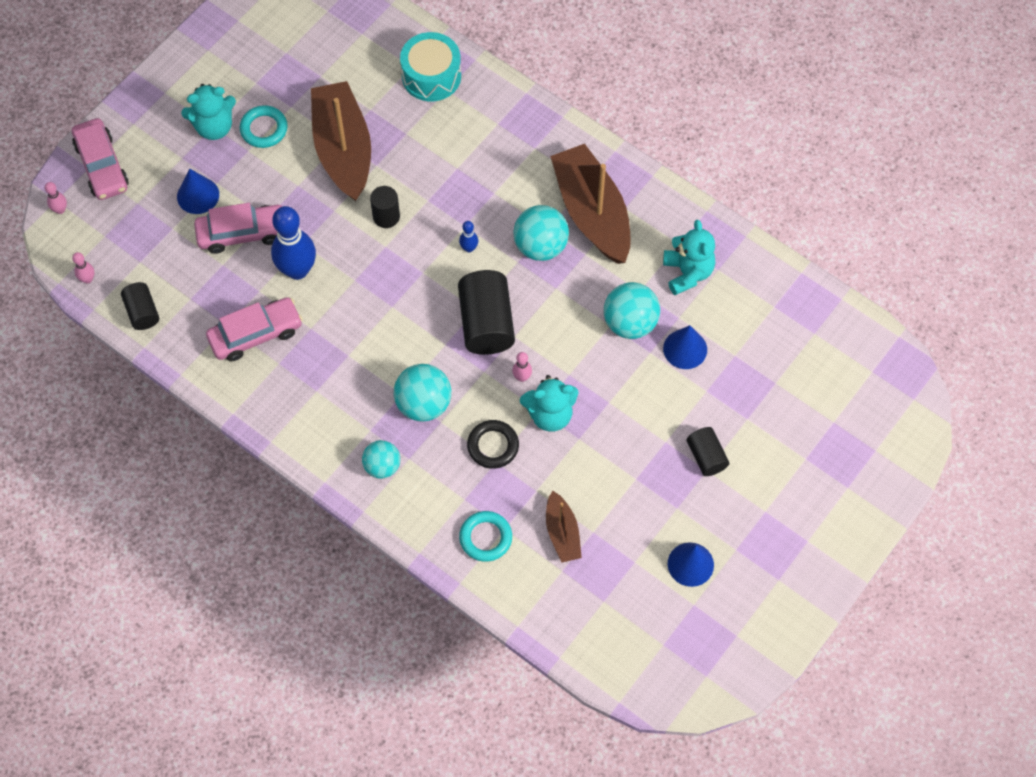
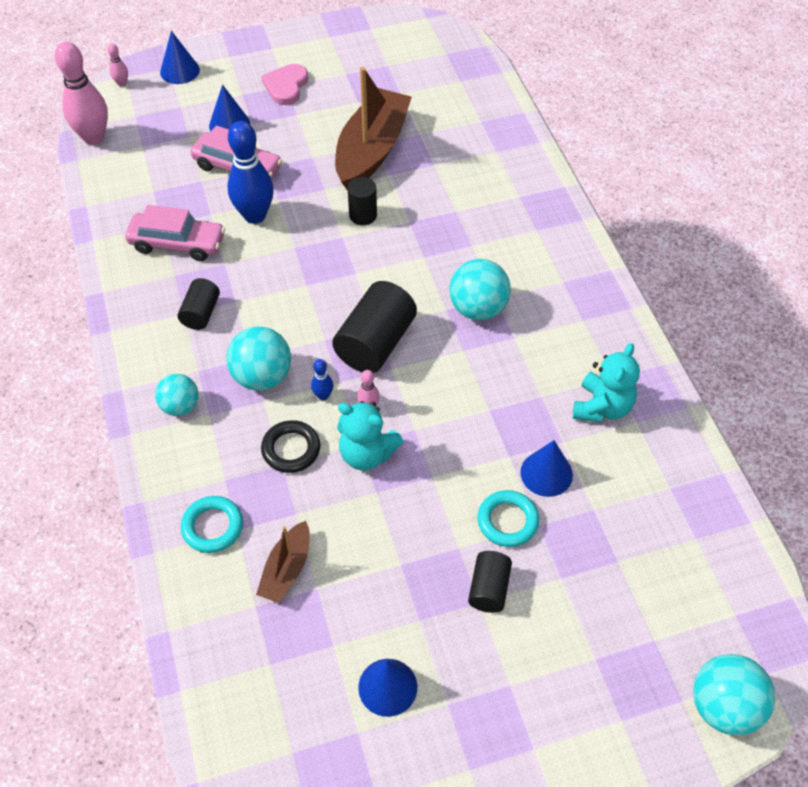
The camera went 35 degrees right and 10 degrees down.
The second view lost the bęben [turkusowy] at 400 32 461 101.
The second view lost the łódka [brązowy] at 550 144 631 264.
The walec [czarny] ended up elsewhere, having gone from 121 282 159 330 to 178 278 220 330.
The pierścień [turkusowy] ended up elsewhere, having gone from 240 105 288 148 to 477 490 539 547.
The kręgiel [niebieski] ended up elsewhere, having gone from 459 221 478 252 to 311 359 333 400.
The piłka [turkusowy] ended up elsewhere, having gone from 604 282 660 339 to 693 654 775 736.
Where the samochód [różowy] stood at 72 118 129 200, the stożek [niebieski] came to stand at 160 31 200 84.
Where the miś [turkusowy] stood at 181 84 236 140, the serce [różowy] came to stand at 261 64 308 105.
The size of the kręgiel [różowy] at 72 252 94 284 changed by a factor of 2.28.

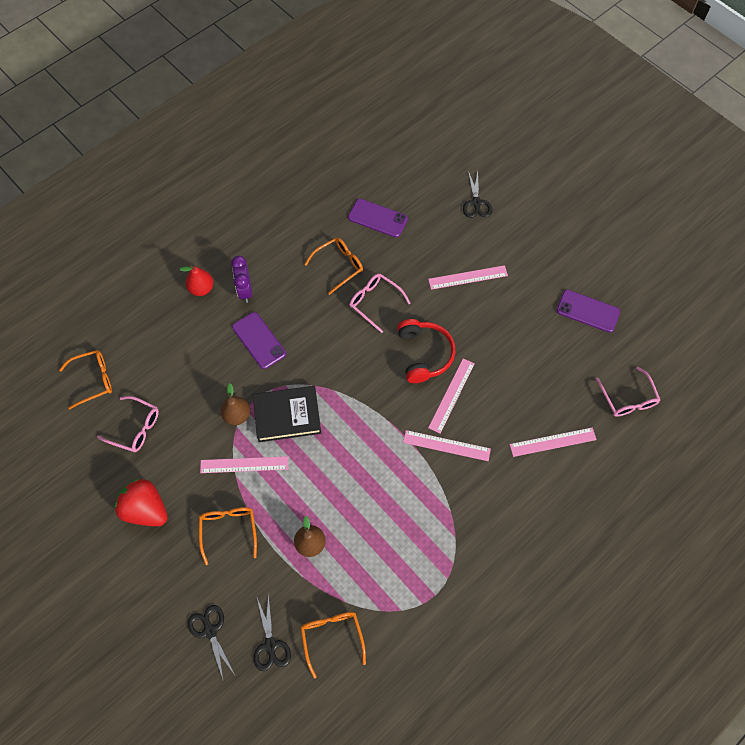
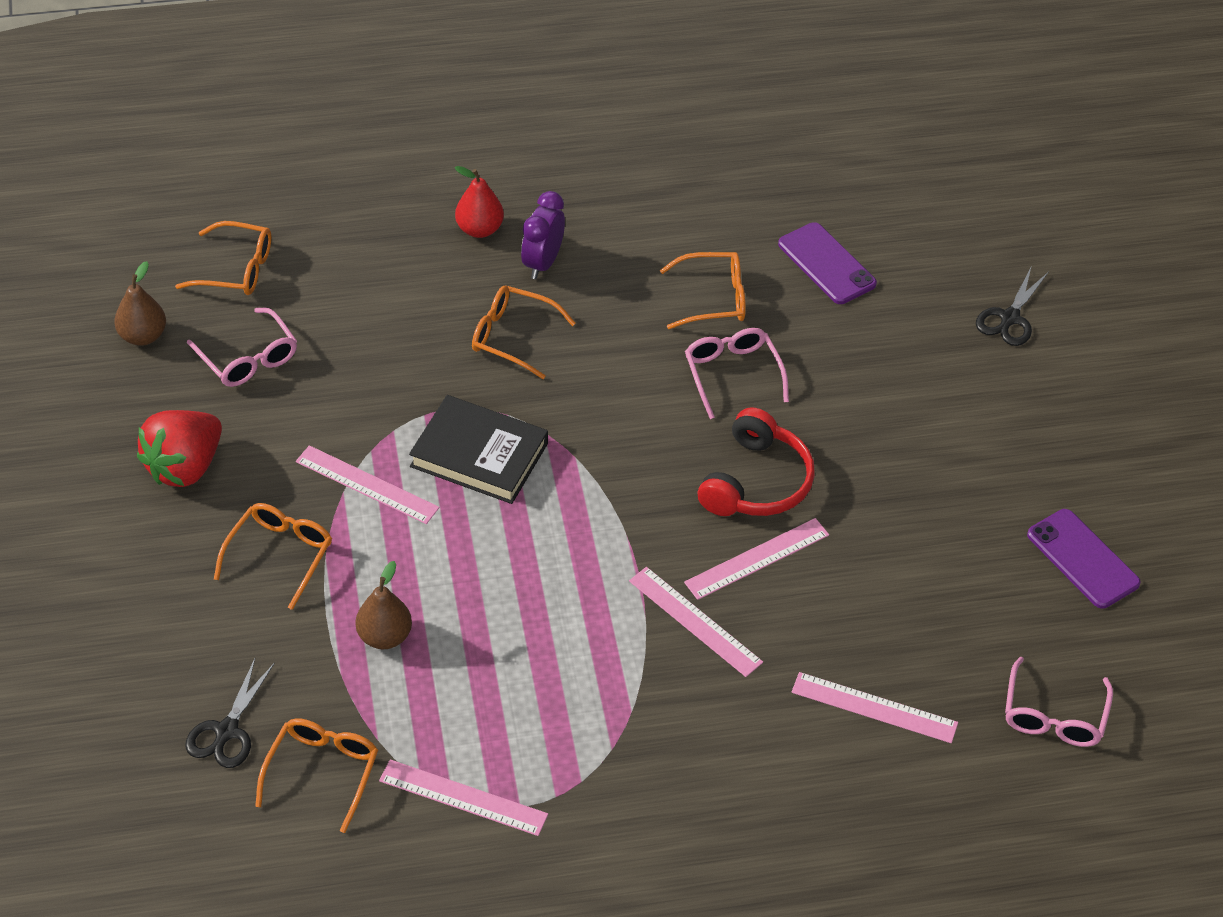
The camera went 30 degrees right and 15 degrees down.
The second view lost the nożyczki [czarny] at 188 605 235 682.
The gruszka [brązowy] ended up elsewhere, having gone from 221 383 250 425 to 114 261 166 346.
The linijka [różowy] ended up elsewhere, having gone from 428 265 508 290 to 379 759 548 836.
Where the telefon [fioletowy] stood at 232 312 286 369, the okulary [pomarańczowy] came to stand at 472 286 576 379.
The truskawka [czerwony] at 114 478 168 526 ended up facing another way, 120 degrees counterclockwise from before.

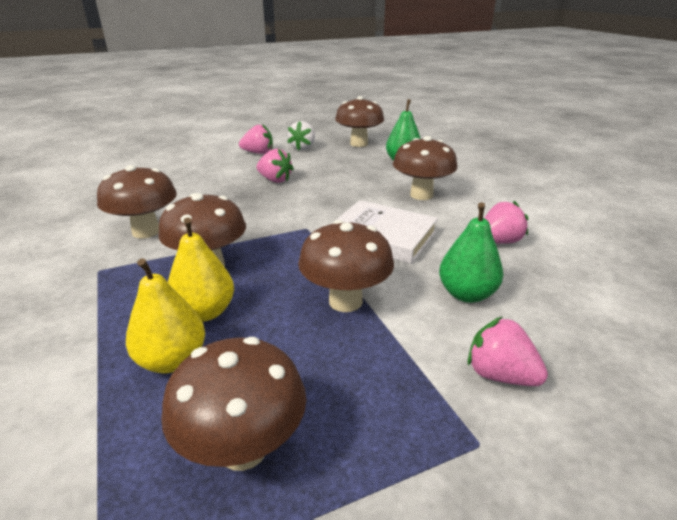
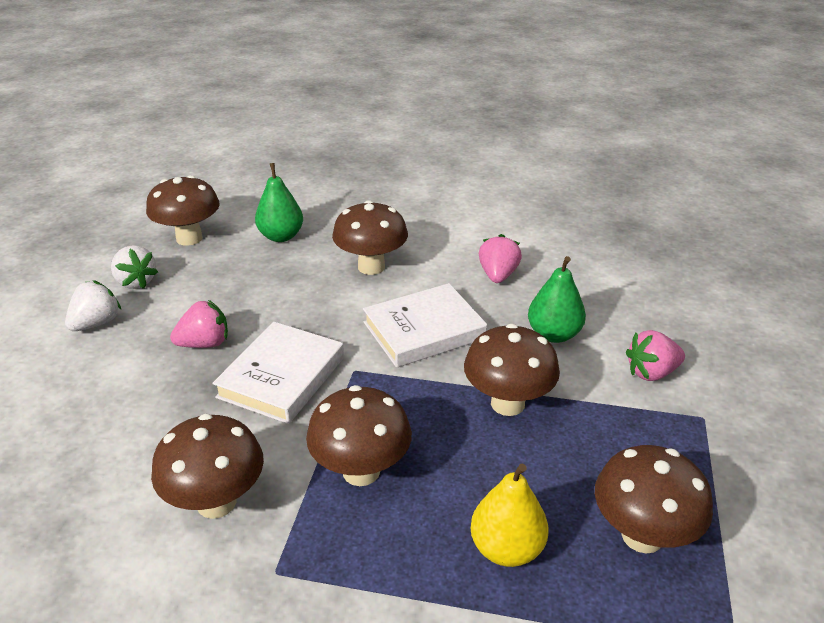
The camera went 55 degrees left and 5 degrees up.
The second view lost the gruszka [żółty] at 168 218 234 322.
The second view gained the książka [biały] at 212 322 344 424.
What was the truskawka [różowy] at 239 124 273 154 turned into the truskawka [biały] at 65 280 121 331.

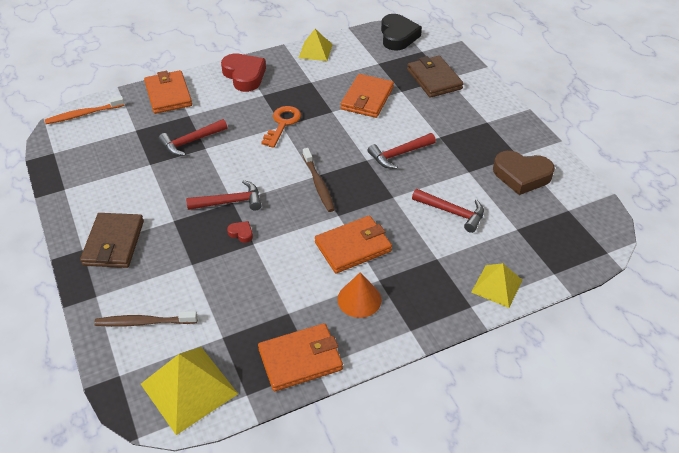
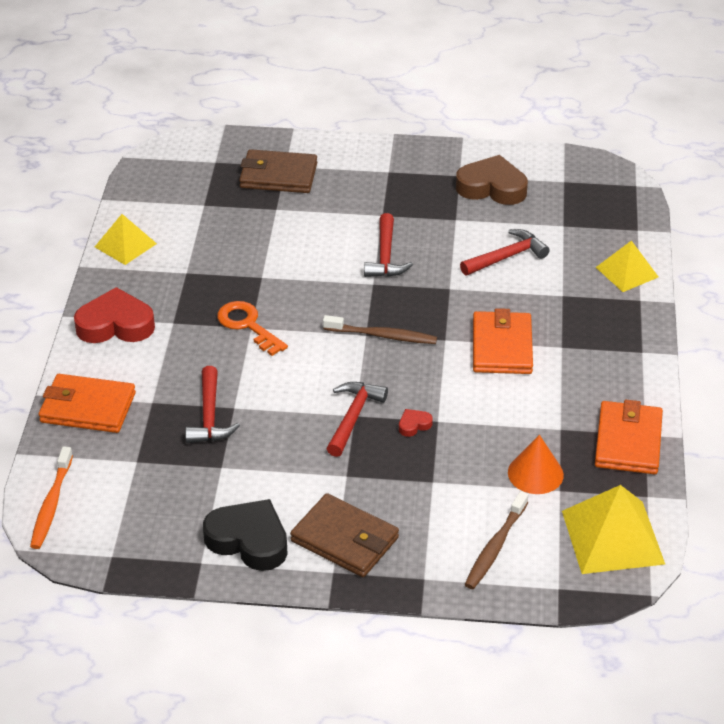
The camera went 60 degrees left and 5 degrees down.
The second view lost the portfel [pomarańczowy] at 341 74 394 118.
The stożek [pomarańczowy] ended up elsewhere, having gone from 337 272 381 318 to 508 435 564 494.
The serce [czarny] ended up elsewhere, having gone from 381 14 422 51 to 203 499 288 571.
The serce [brązowy] at 493 151 555 195 ended up facing another way, 120 degrees counterclockwise from before.

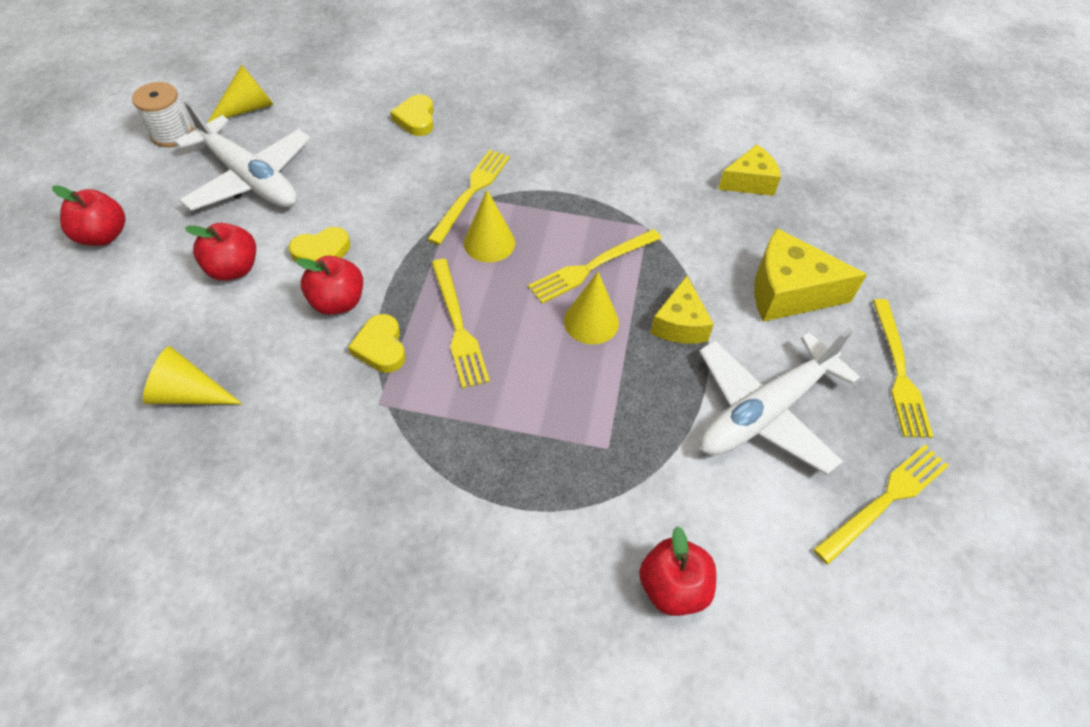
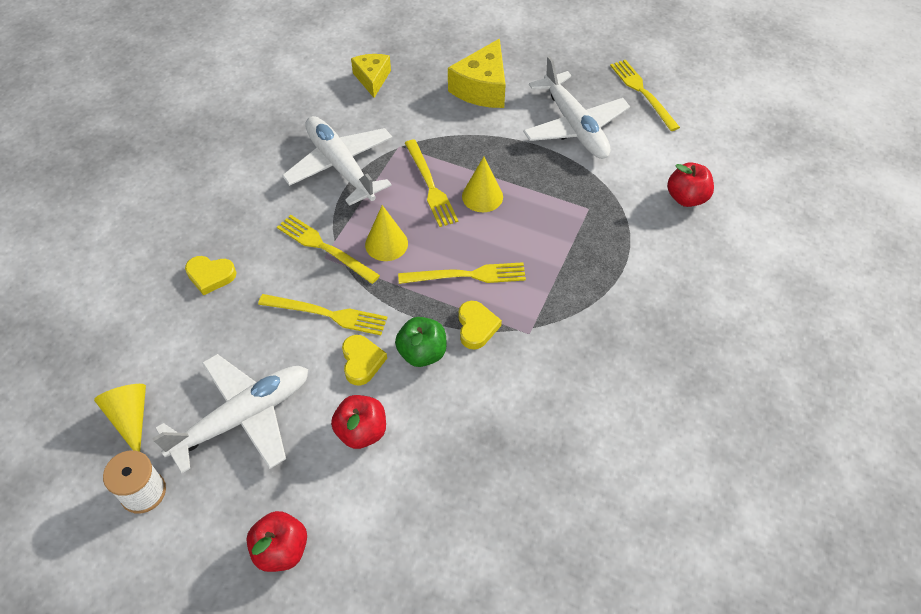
The camera went 75 degrees left and 0 degrees up.
The second view lost the stożek [żółty] at 143 346 242 404.
The second view lost the ser [żółty] at 650 276 714 344.
The second view gained the samolot [biały] at 282 116 392 206.
The widelec [żółty] ended up elsewhere, having gone from 873 299 933 438 to 258 294 387 335.
What was the jabłko [czerwony] at 296 256 363 315 turned into the jabłko [zielony] at 395 317 447 367.
The serce [żółty] at 348 314 405 373 ended up facing another way, 90 degrees counterclockwise from before.

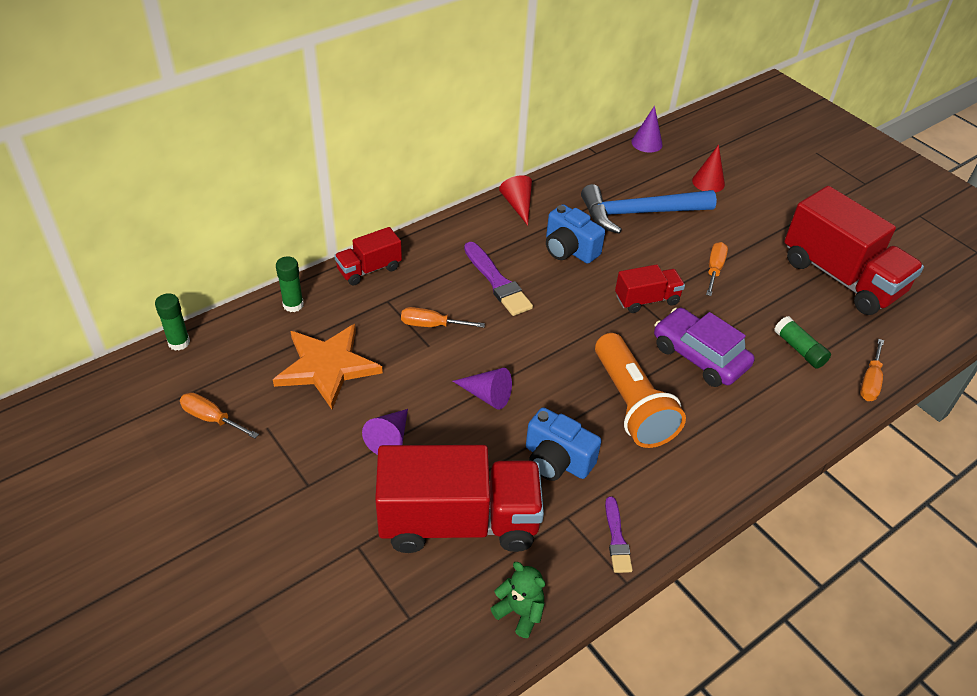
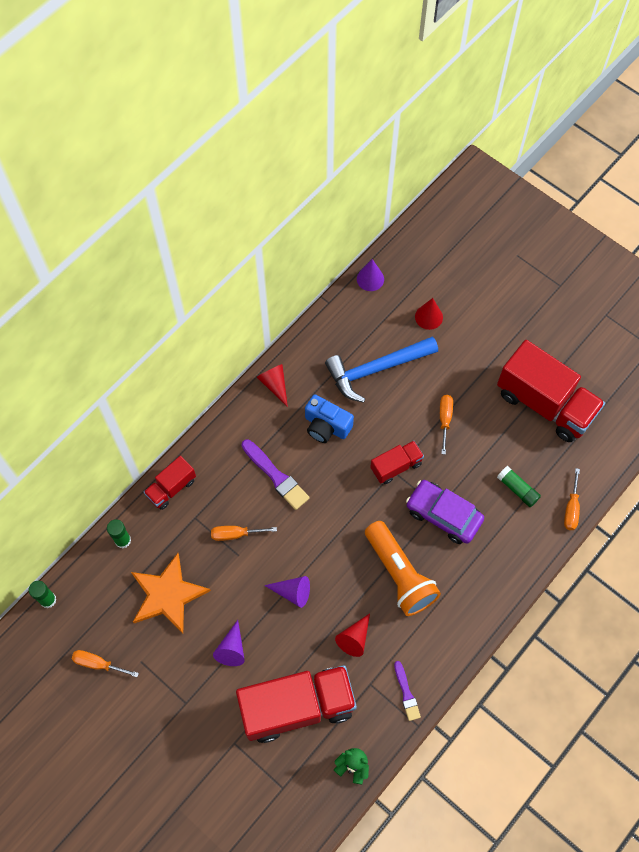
The camera went 10 degrees left and 20 degrees up.
Where the aparat fotograficzny [niebieski] stood at 526 407 601 481, the stożek [czerwony] came to stand at 335 613 370 657.

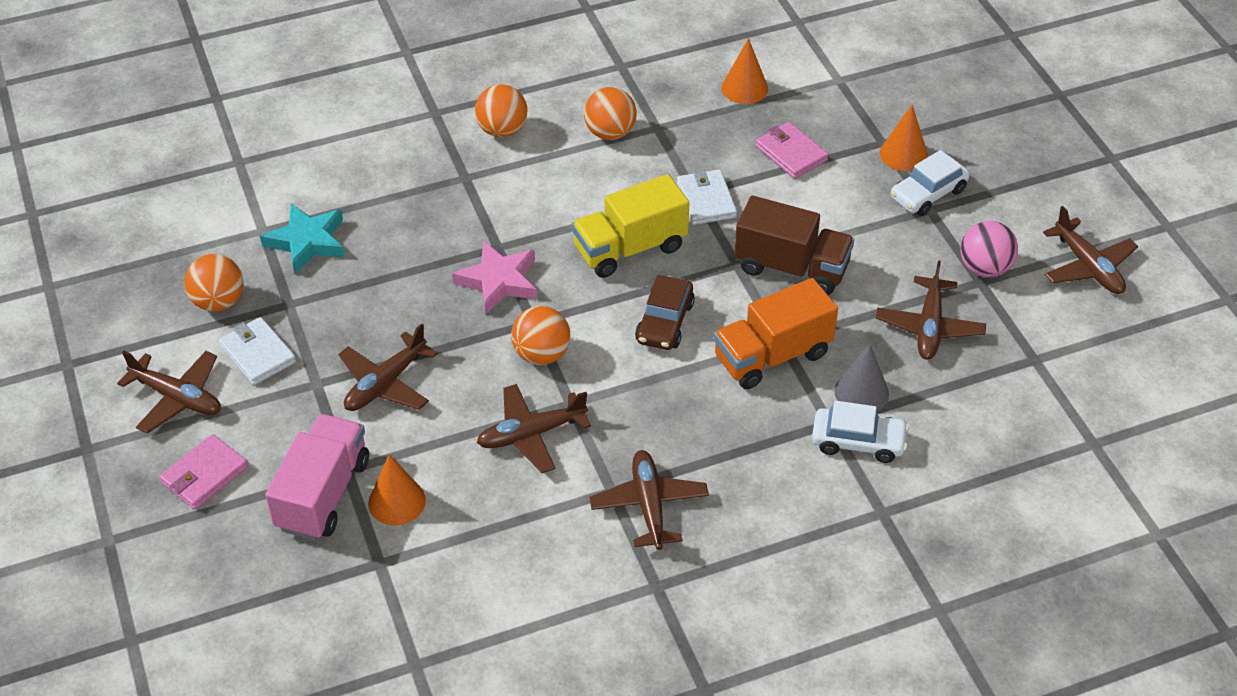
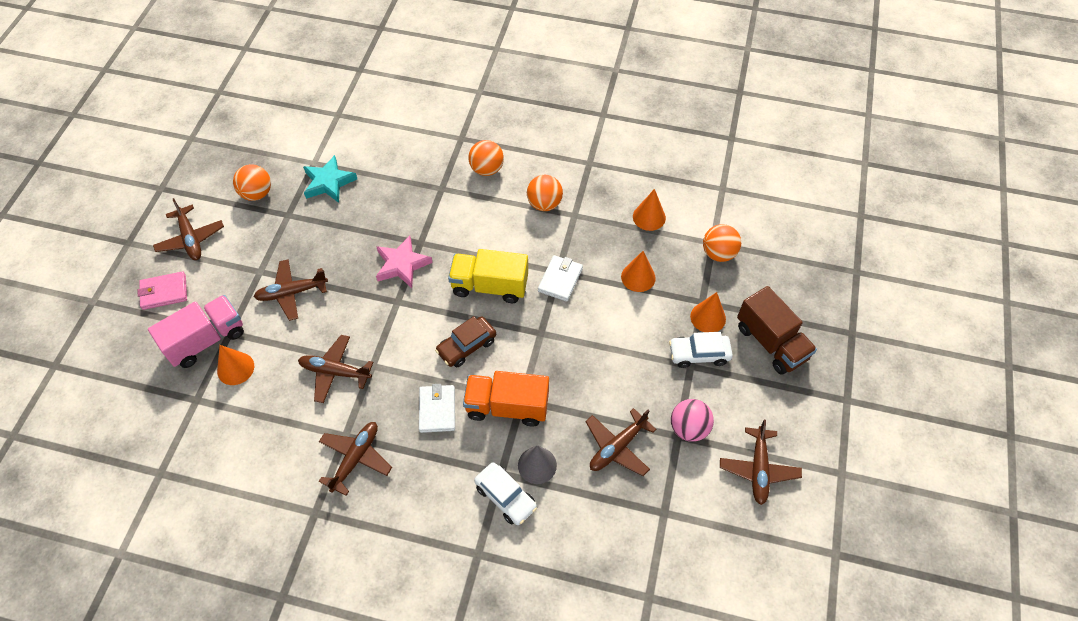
The camera went 35 degrees right and 10 degrees up.
The portfel [biały] ended up elsewhere, having gone from 219 317 296 385 to 419 384 455 433.
The piłka [pomarańczowy] ended up elsewhere, having gone from 511 306 570 365 to 703 224 741 262.
The ciężarówka [brązowy] ended up elsewhere, having gone from 734 196 854 295 to 737 286 817 375.
Where the portfel [różowy] stood at 756 122 829 179, the stożek [pomarańczowy] came to stand at 621 251 656 292.

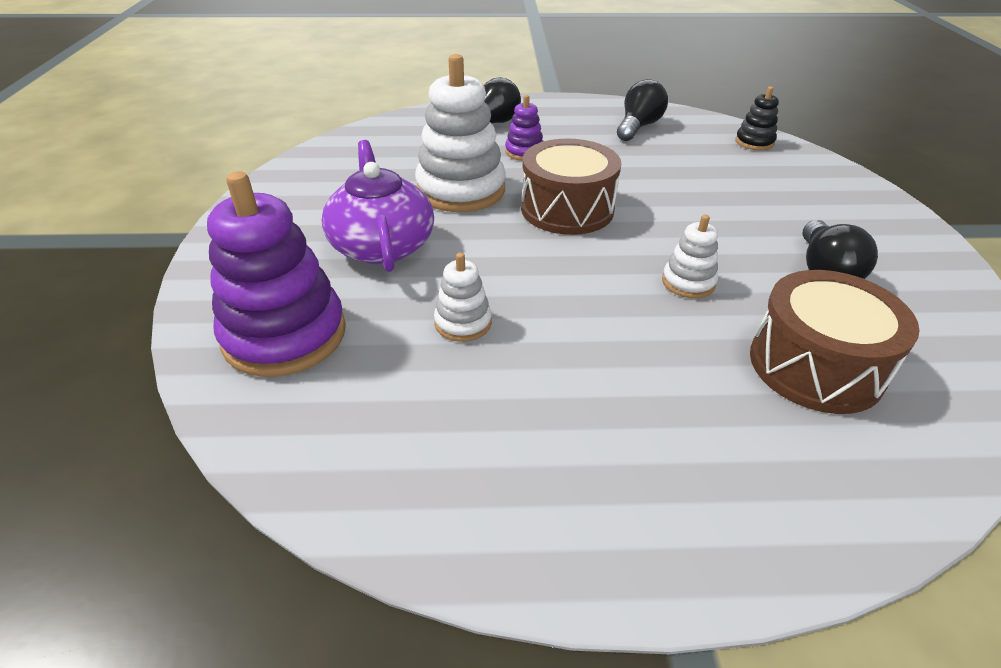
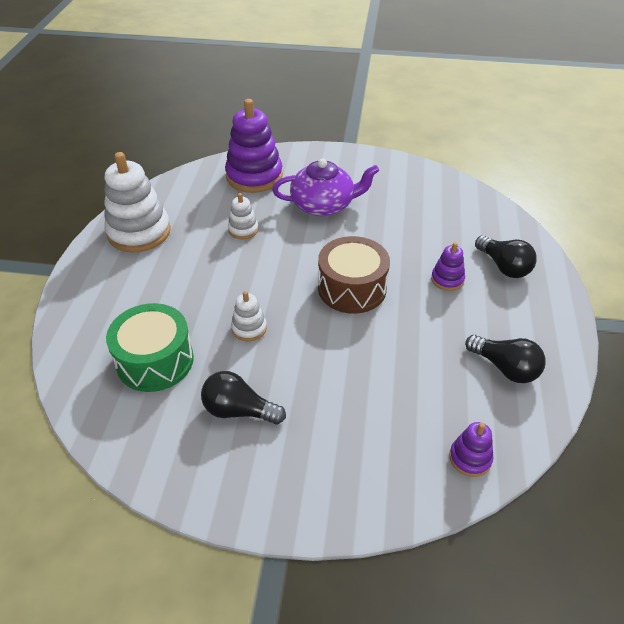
The camera went 100 degrees right and 5 degrees up.
The zabawka nakładanka [biały] ended up elsewhere, having gone from 415 54 506 212 to 104 152 171 252.
What was the zabawka nakładanka [czarny] at 735 86 779 150 turned into the zabawka nakładanka [fioletowy] at 449 422 493 477.
What was the bęben [brązowy] at 750 270 920 414 turned into the bęben [zielony] at 106 303 194 392.

